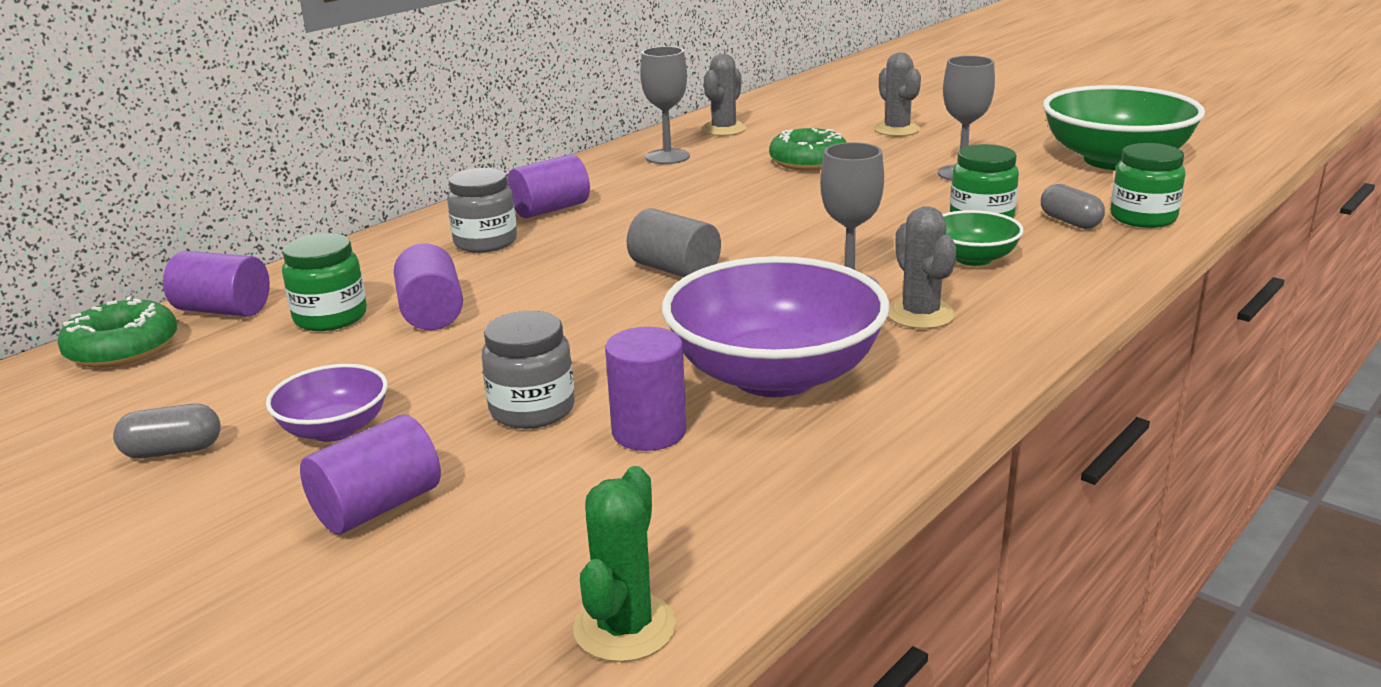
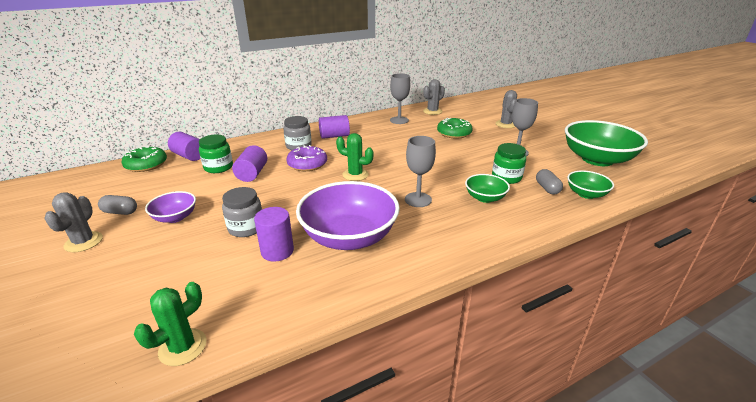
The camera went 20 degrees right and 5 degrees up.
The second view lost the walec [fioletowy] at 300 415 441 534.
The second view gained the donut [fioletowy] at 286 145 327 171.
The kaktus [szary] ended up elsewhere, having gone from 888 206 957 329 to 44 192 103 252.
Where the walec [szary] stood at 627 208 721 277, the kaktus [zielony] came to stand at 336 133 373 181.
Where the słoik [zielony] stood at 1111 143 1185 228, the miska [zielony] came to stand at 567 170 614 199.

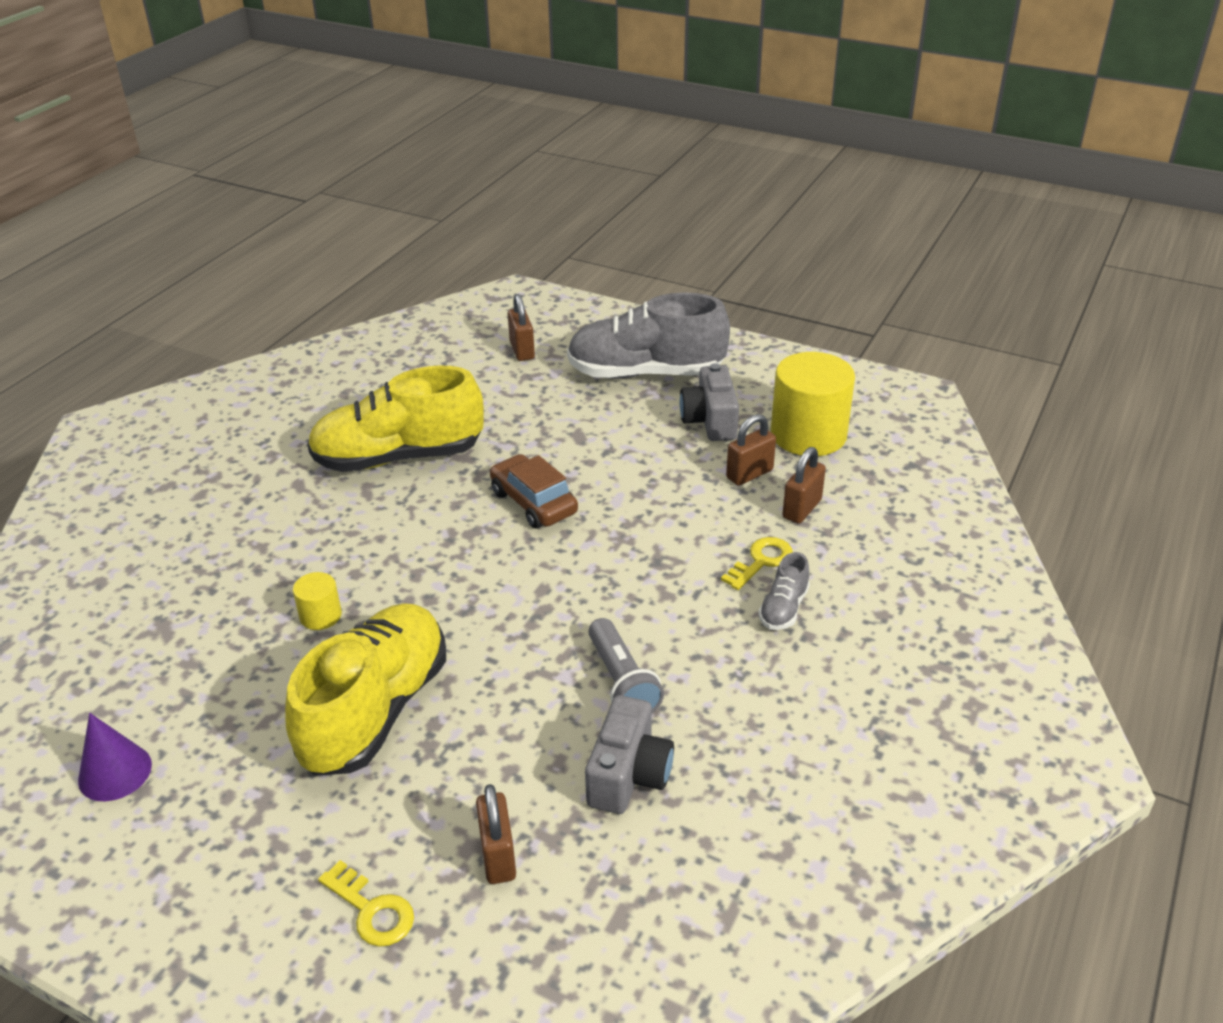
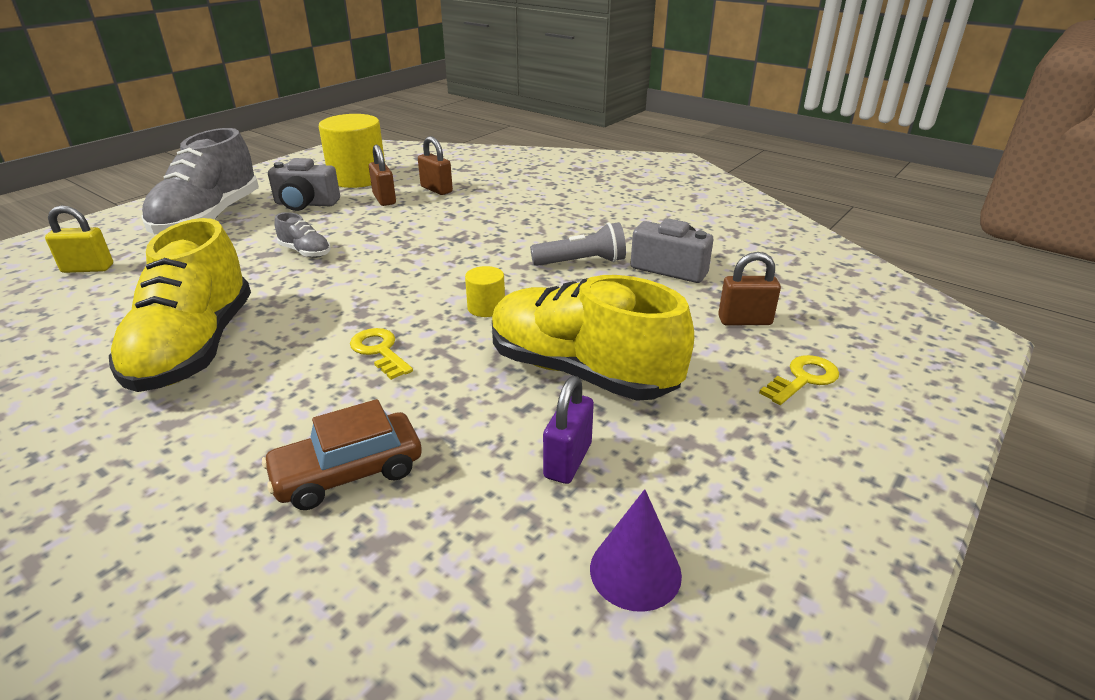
The camera went 80 degrees left and 5 degrees down.
The second view gained the kłódka [fioletowy] at 543 376 594 484.
The walec [żółty] ended up elsewhere, having gone from 293 572 342 630 to 465 266 505 317.
The samochód [brązowy] ended up elsewhere, having gone from 490 454 578 529 to 262 399 422 510.
The klucz [żółty] ended up elsewhere, having gone from 721 537 793 590 to 350 328 413 380.
The but [szary] ended up elsewhere, having gone from 758 552 810 630 to 274 212 331 258.
What was the kłódka [brązowy] at 508 294 535 361 turned into the kłódka [żółty] at 45 205 113 273.

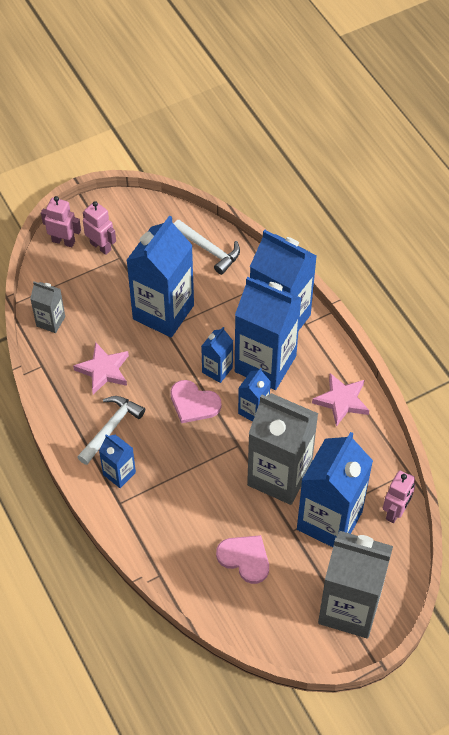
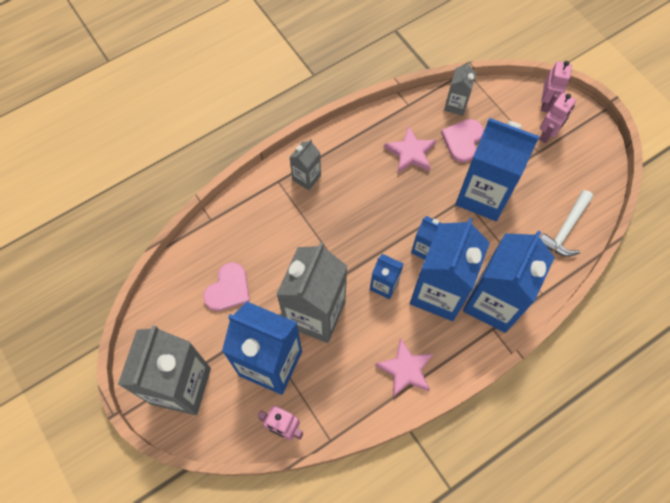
The camera went 85 degrees right and 10 degrees up.
The second view lost the młotek [biały] at 77 396 145 465.
The serce [różowy] ended up elsewhere, having gone from 170 380 221 423 to 441 119 484 162.
What was the karton mleka [niebieski] at 99 434 136 488 turned into the karton mleka [szary] at 290 139 321 190.

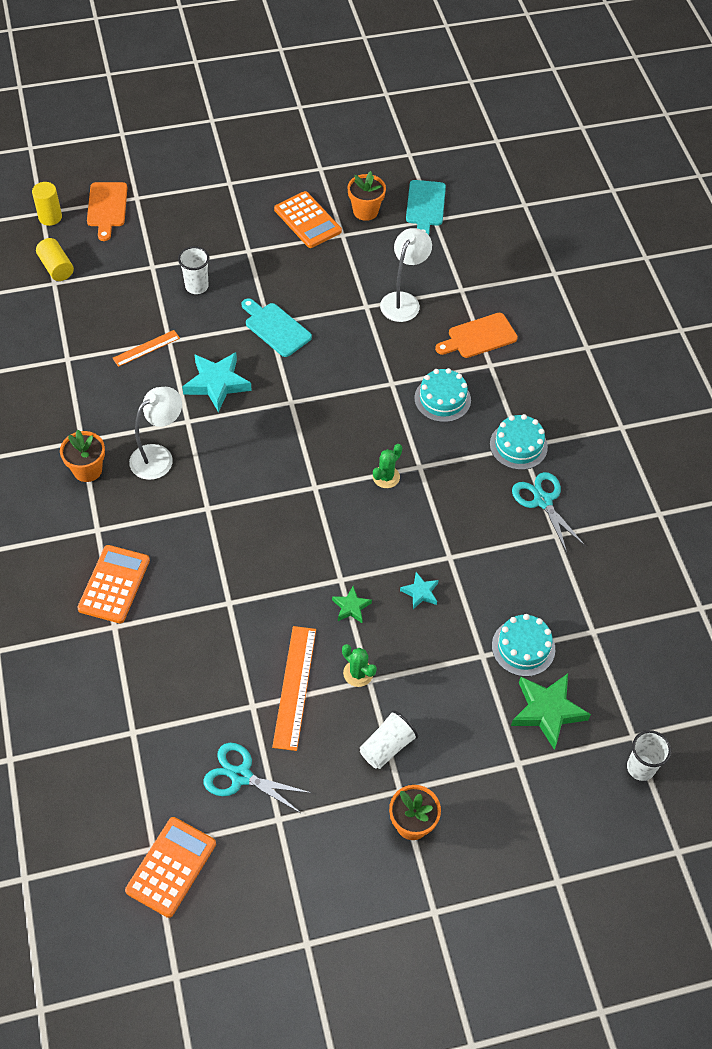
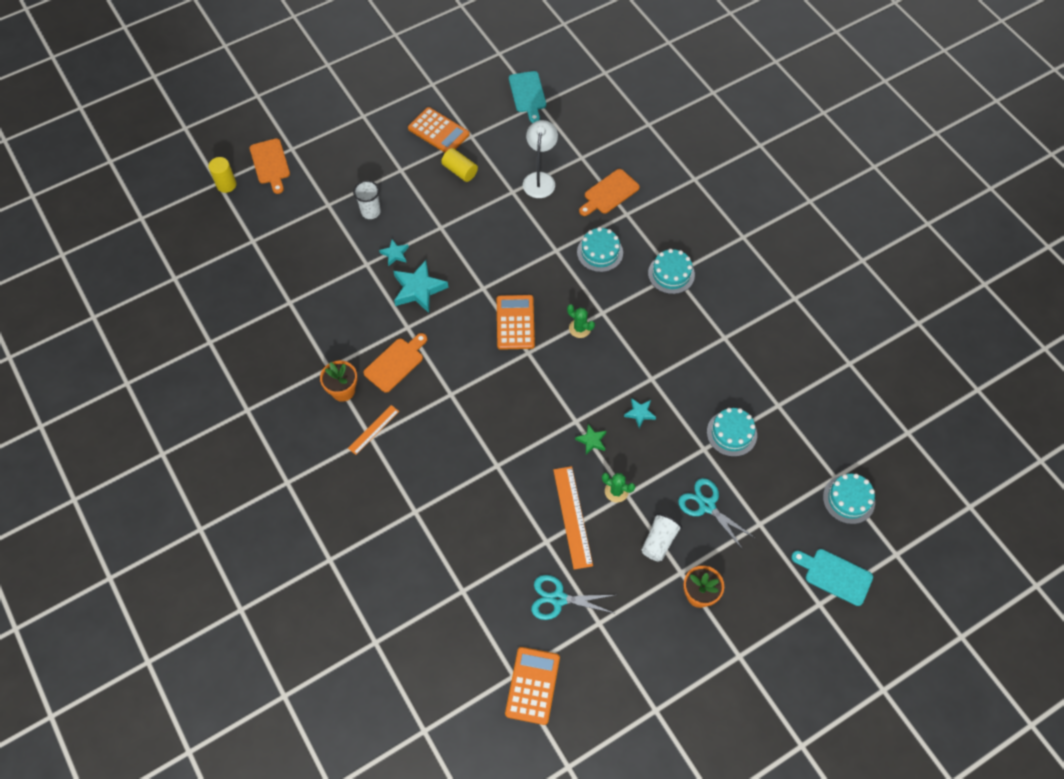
The camera went 15 degrees left and 5 degrees up.
The second view lost the doniczka [pomarańczowy] at 347 171 386 221.
The second view lost the gwiazda [zielony] at 511 674 591 750.
The second view gained the gwiazda [turkusowy] at 379 239 409 266.
The walec [żółty] ended up elsewhere, having gone from 36 238 74 281 to 441 148 478 182.
The kalkulator [pomarańczowy] ended up elsewhere, having gone from 77 545 150 624 to 497 295 535 350.
The linijka [pomarańczowy] ended up elsewhere, having gone from 113 330 180 367 to 348 405 399 455.
The deska do krojenia [turkusowy] ended up elsewhere, having gone from 241 298 312 357 to 791 549 873 606.
The nożyczki [turkusowy] ended up elsewhere, having gone from 512 472 585 553 to 678 478 755 550.
Where the lampka [biały] stood at 129 387 182 480, the deska do krojenia [pomarańczowy] came to stand at 363 333 427 393.
Where the szklanka [biały] stood at 627 730 671 781, the tort [turkusowy] came to stand at 823 474 875 524.
The kaktus [zielony] at 373 444 402 488 ended up facing another way, 75 degrees counterclockwise from before.

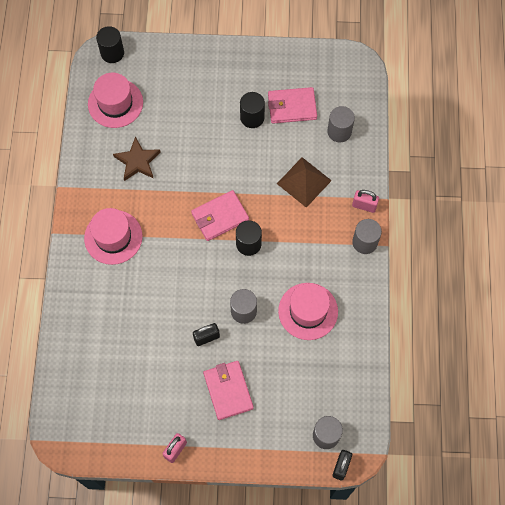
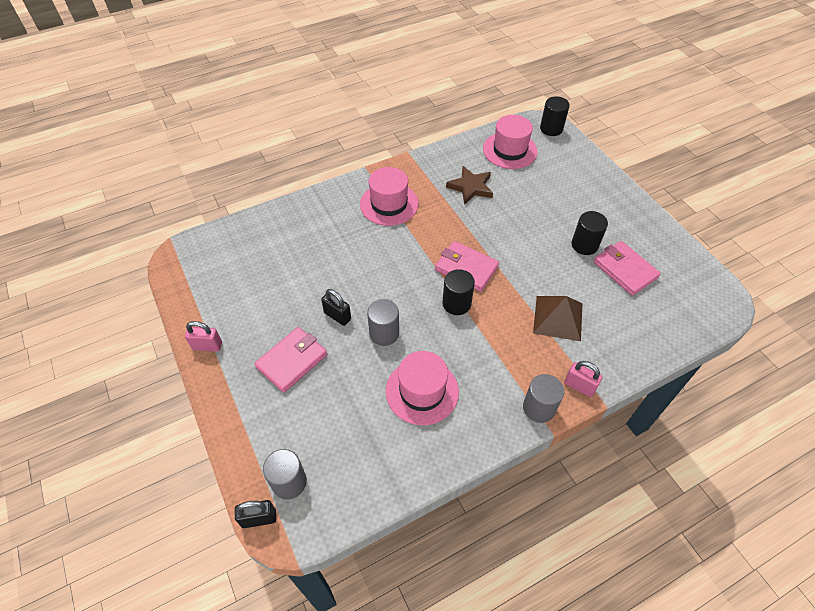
The camera went 60 degrees right and 15 degrees down.
The second view lost the walec [szary] at 327 106 355 142.
The kłódka [różowy] at 352 190 379 213 ended up facing another way, 45 degrees counterclockwise from before.

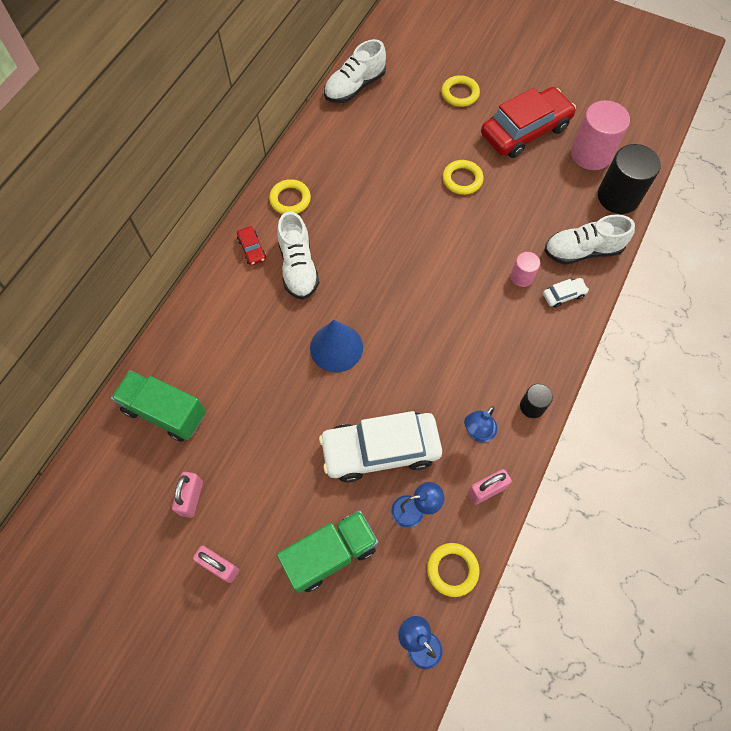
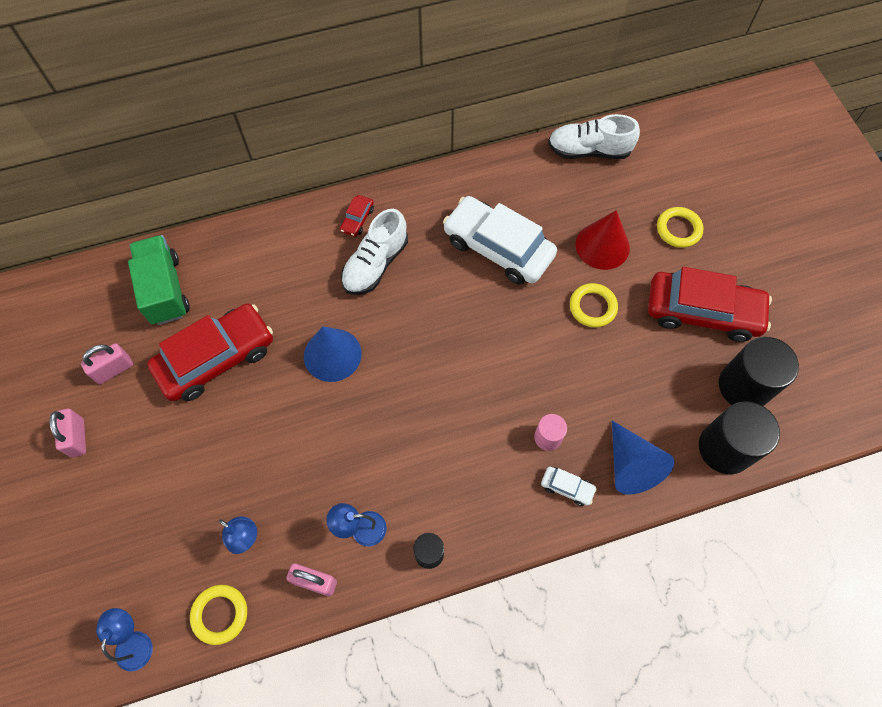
The camera went 45 degrees right and 0 degrees up.
The second view lost the pierścień [żółty] at 269 179 311 214.
The second view lost the ciężarówka [zielony] at 277 510 378 593.
The second view gained the samochód [czerwony] at 147 304 273 401.
The second view gained the stożek [czerwony] at 576 210 630 270.
The samochód [biały] ended up elsewhere, having gone from 319 411 442 483 to 443 196 557 285.
Where the but [biały] stood at 544 214 635 264, the stożek [niebieski] came to stand at 612 421 674 495.
What was the walec [różowy] at 571 100 630 170 turned into the walec [czarny] at 719 337 799 406.

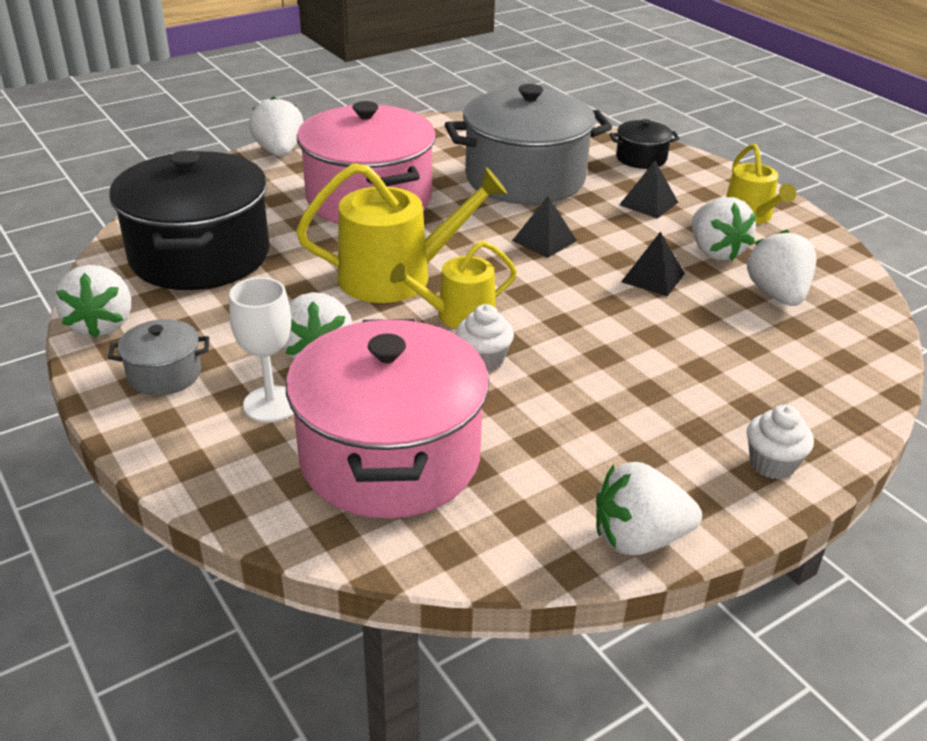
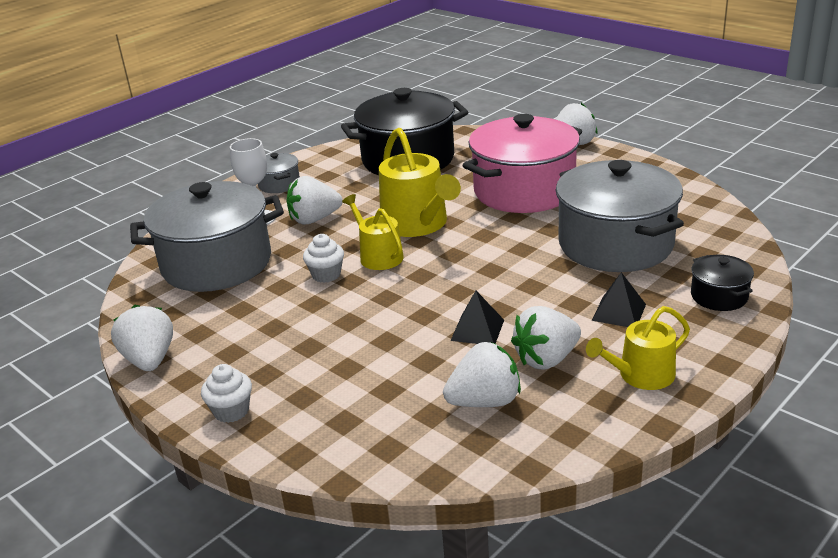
The camera went 80 degrees right and 5 degrees down.
The second view lost the truskawka [biały] at 54 265 131 338.
The second view lost the piramida [czarny] at 512 196 577 258.
What was the garnek [różowy] at 286 319 489 519 turned into the garnek [szary] at 130 181 284 292.

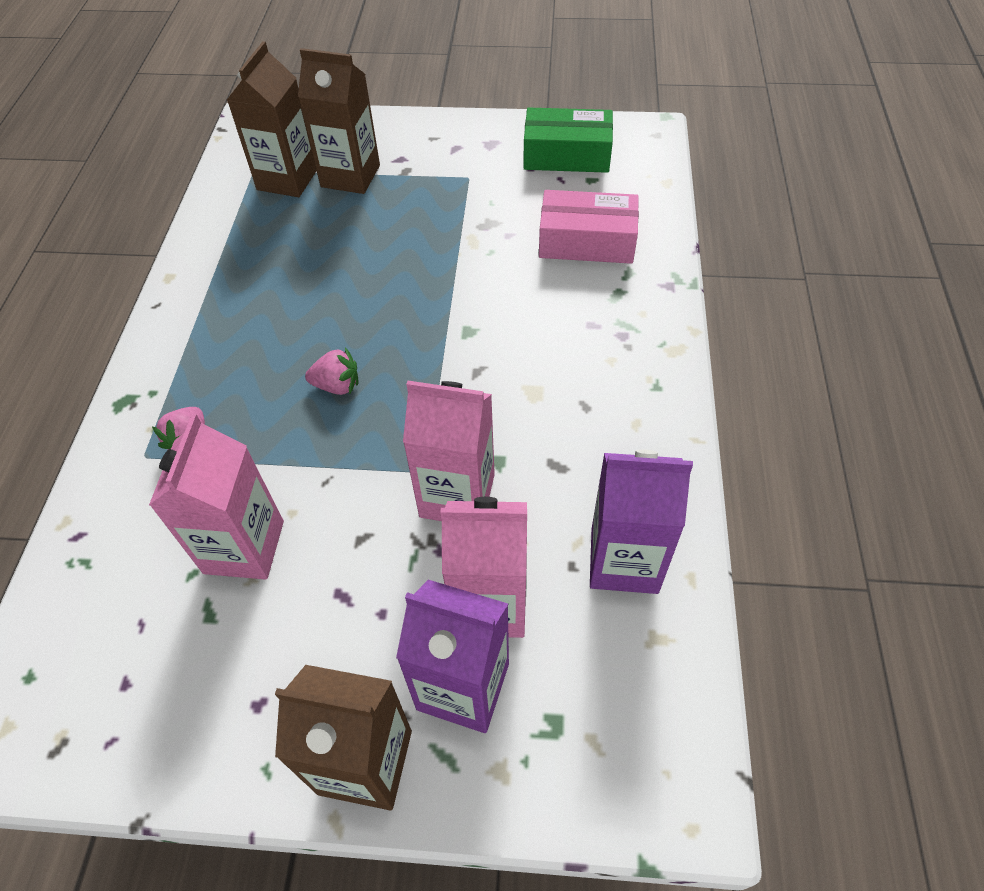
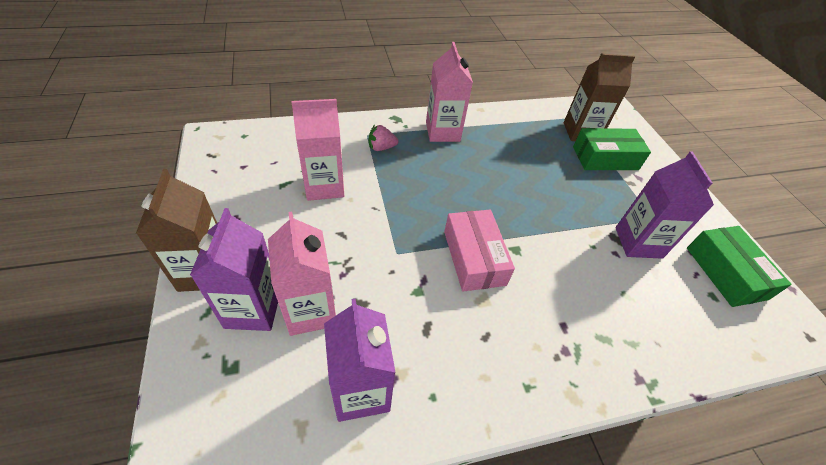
The camera went 65 degrees right and 5 degrees down.
The second view lost the truskawka [różowy] at 305 347 358 395.
The second view gained the karton mleka [fioletowy] at 615 151 714 259.
The karton mleka [różowy] ended up elsewhere, having gone from 403 381 495 521 to 426 42 473 142.
The pudełko [różowy] ended up elsewhere, having gone from 539 190 639 264 to 444 210 515 292.
Where the karton mleka [brązowy] stood at 298 48 380 194, the pudełko [zielony] came to stand at 573 128 651 170.

